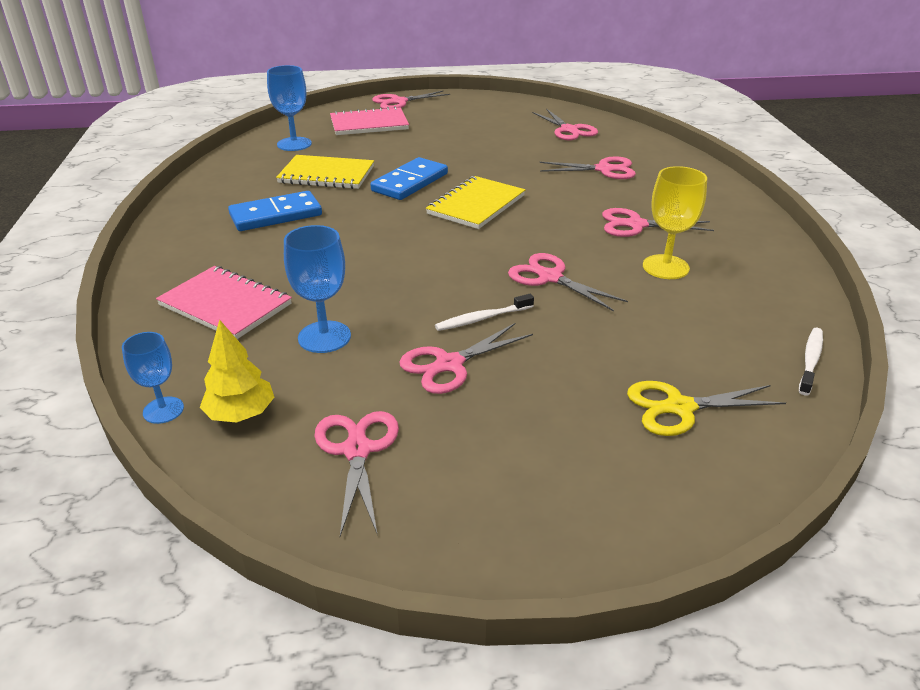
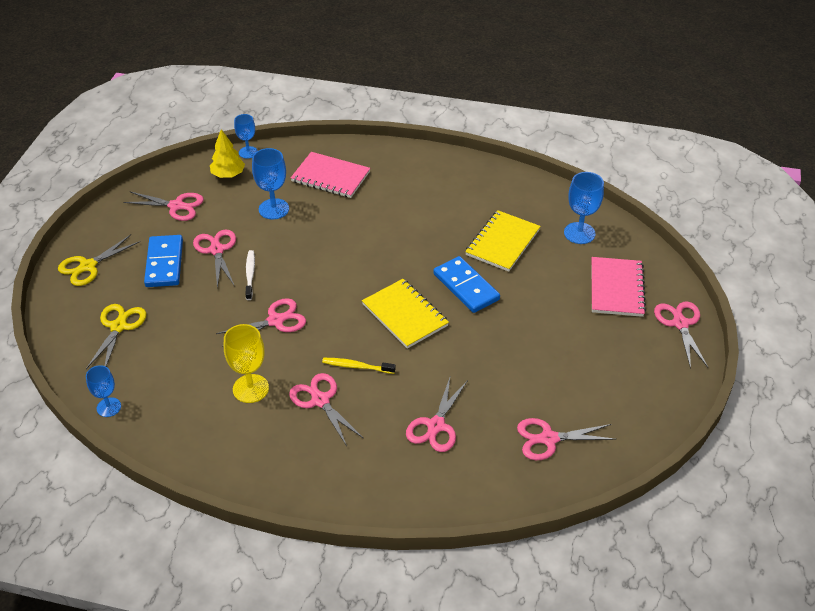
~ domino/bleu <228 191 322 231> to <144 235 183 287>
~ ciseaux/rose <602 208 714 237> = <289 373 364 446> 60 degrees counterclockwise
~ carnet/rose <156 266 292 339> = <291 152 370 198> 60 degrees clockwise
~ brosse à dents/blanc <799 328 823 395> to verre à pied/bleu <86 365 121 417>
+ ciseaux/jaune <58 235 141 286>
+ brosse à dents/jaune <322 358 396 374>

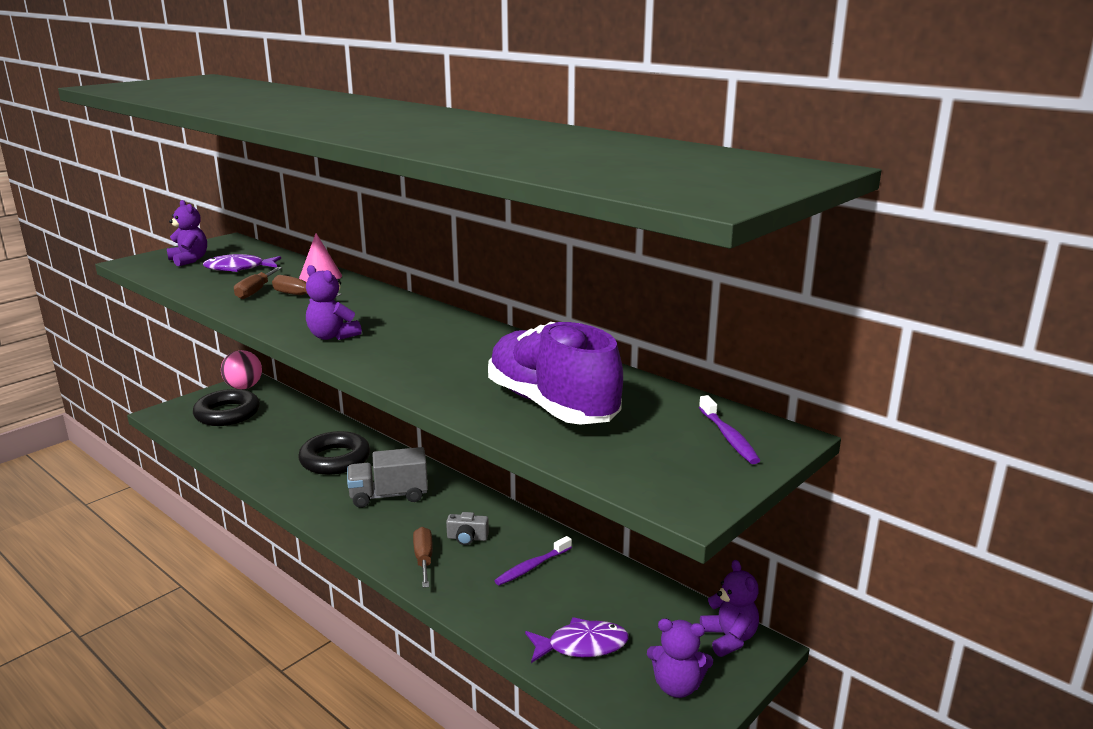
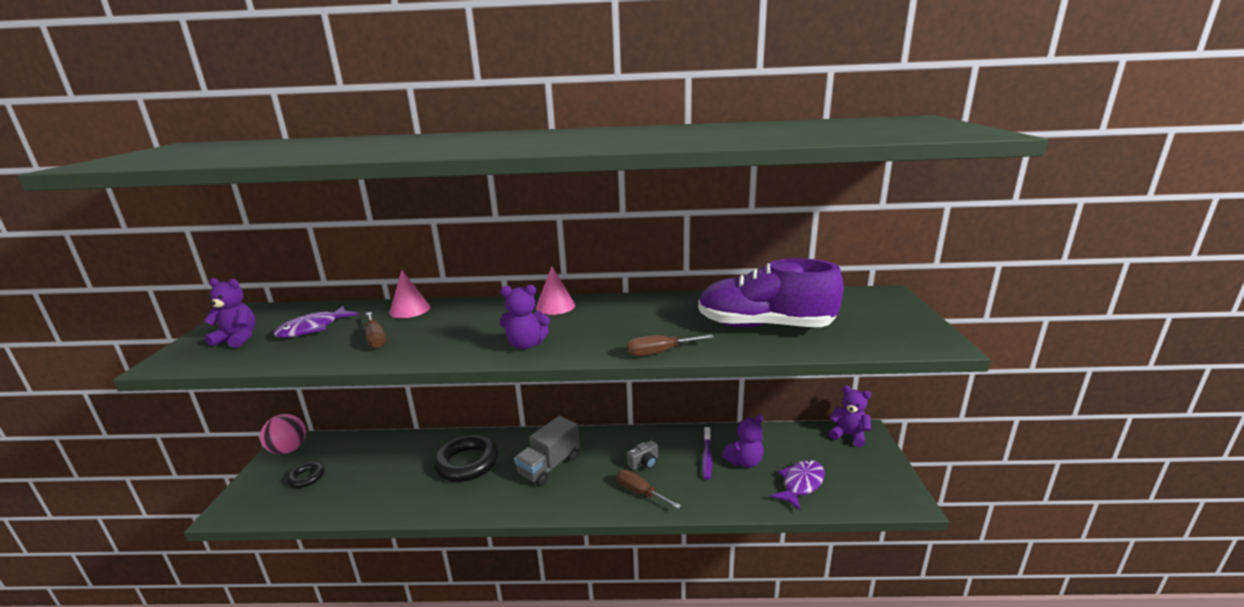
~ tournevis/marron <272 275 342 296> to <627 334 714 356>
~ anneau/noir <193 389 260 426> = <286 462 325 488> x0.53
- brosse à dents/violet <699 395 760 464>
~ ours en peluche/violet <647 619 713 698> to <722 415 764 468>
+ cône/rose <536 266 575 315>

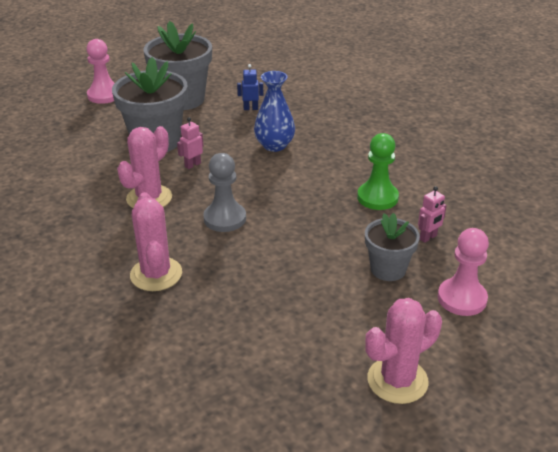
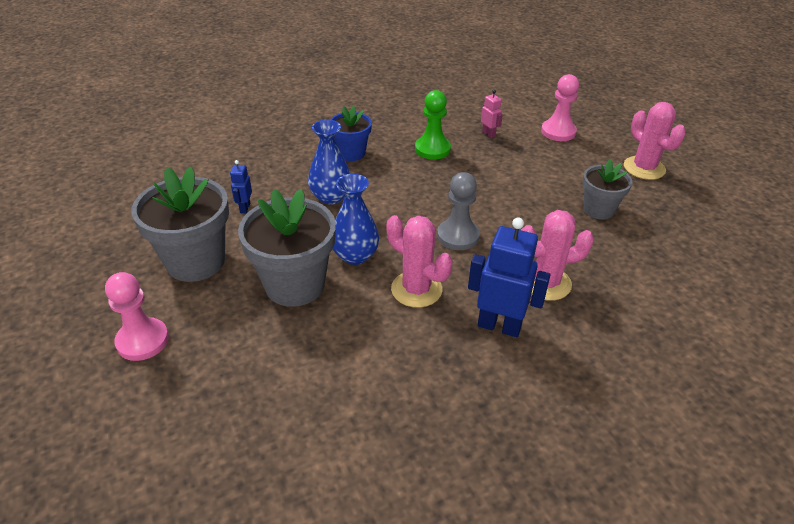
~ robot/rose <177 117 203 169> to vase/bleu <333 174 379 265>
~ pot de fleurs/gris <365 213 420 281> to <583 159 632 220>
+ pot de fleurs/bleu <330 106 372 161>
+ robot/bleu <468 217 550 337>

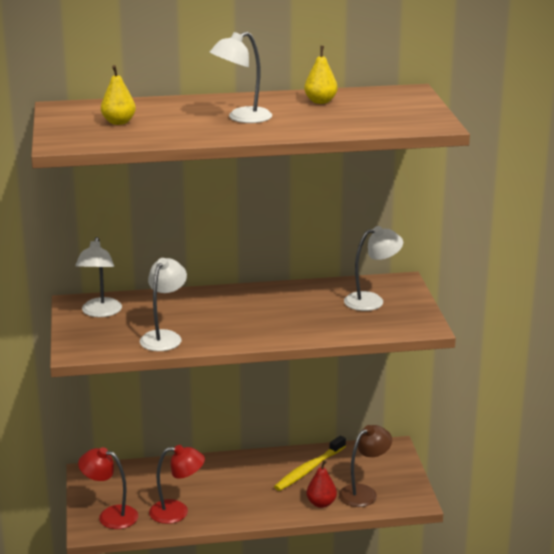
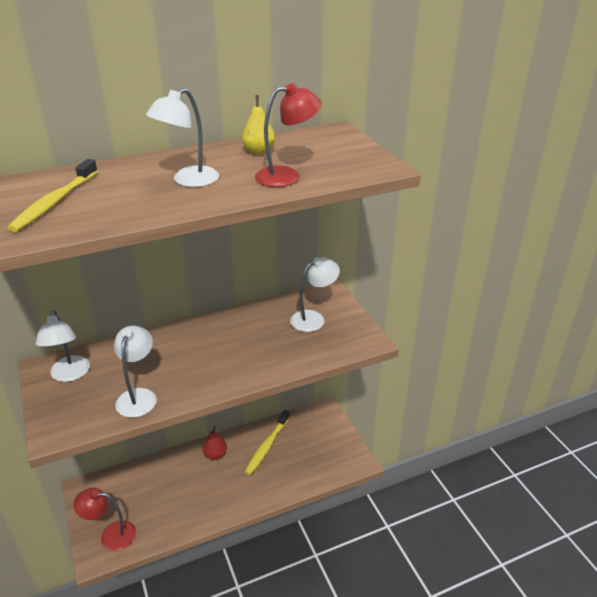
~ poire/jaune <101 65 136 125> to brosse à dents/jaune <7 159 98 232>
- lampe/marron <339 425 392 507>
~ lampe/rouge <149 445 205 524> to <255 83 322 187>
~ poire/rouge <306 460 337 508> to <203 426 227 460>

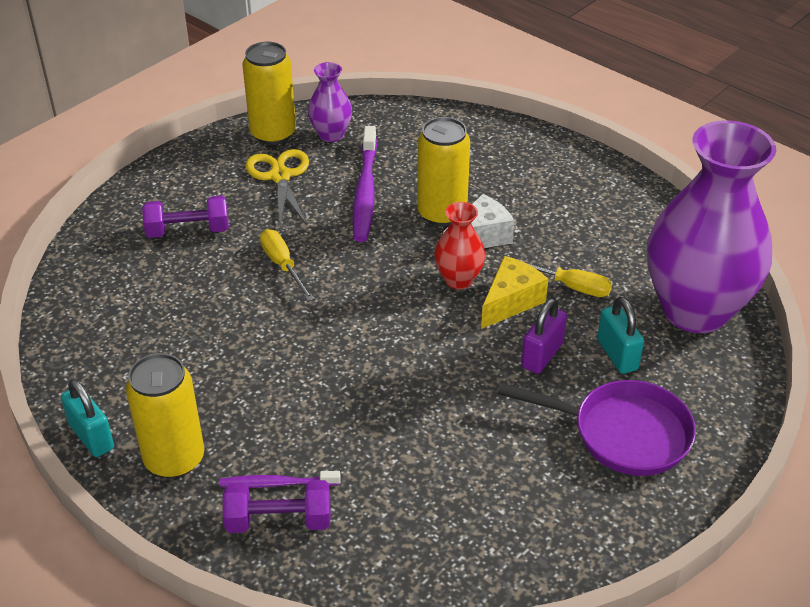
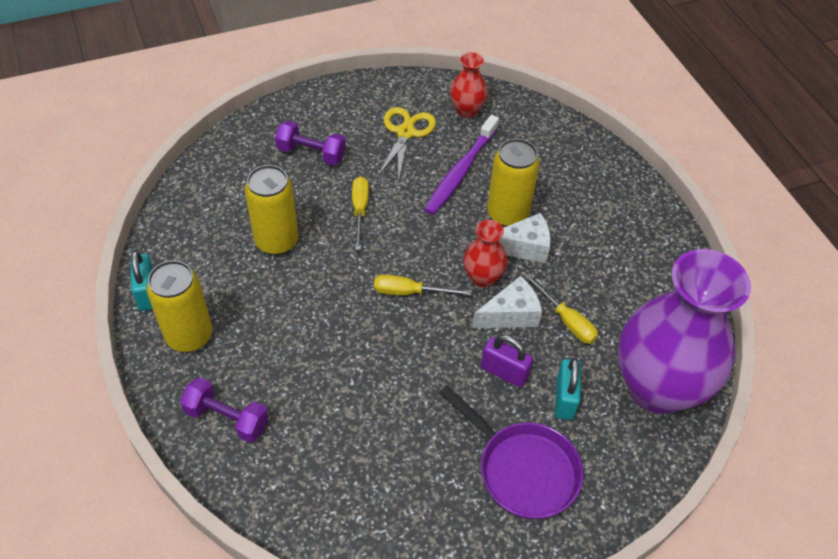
~ canette/jaune <242 42 296 145> to <245 165 299 255>
~ vase/violet <308 62 352 142> to vase/rouge <450 52 488 118>
~ fromage/jaune <481 256 548 329> to fromage/blanc <472 276 542 328>
~ cadenas/violet <521 298 567 374> = <481 335 533 388> 60 degrees clockwise
- brosse à dents/violet <219 471 341 488>
+ tournevis/jaune <374 274 471 296>

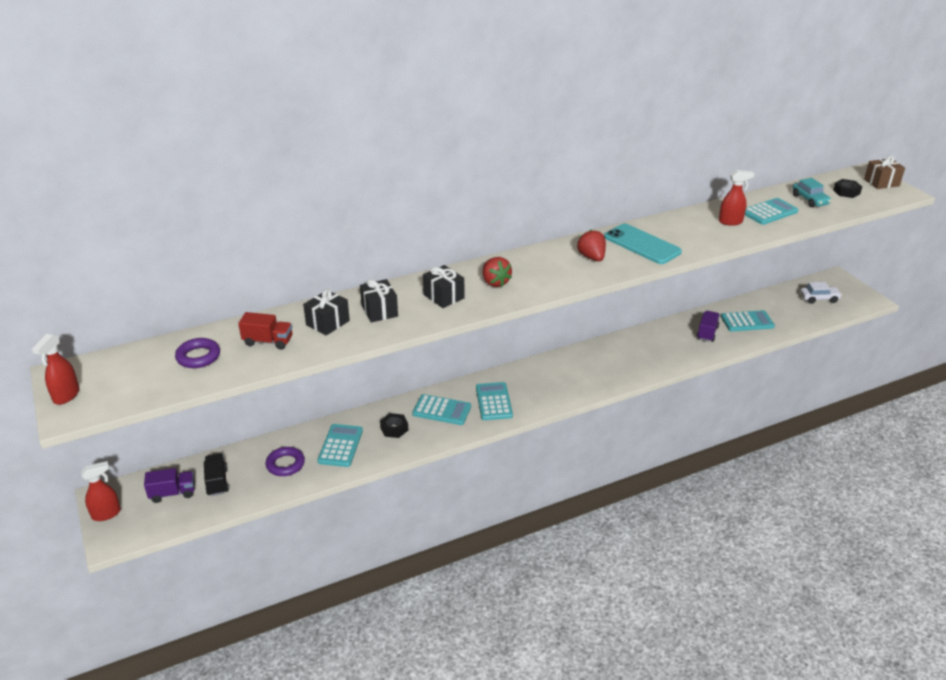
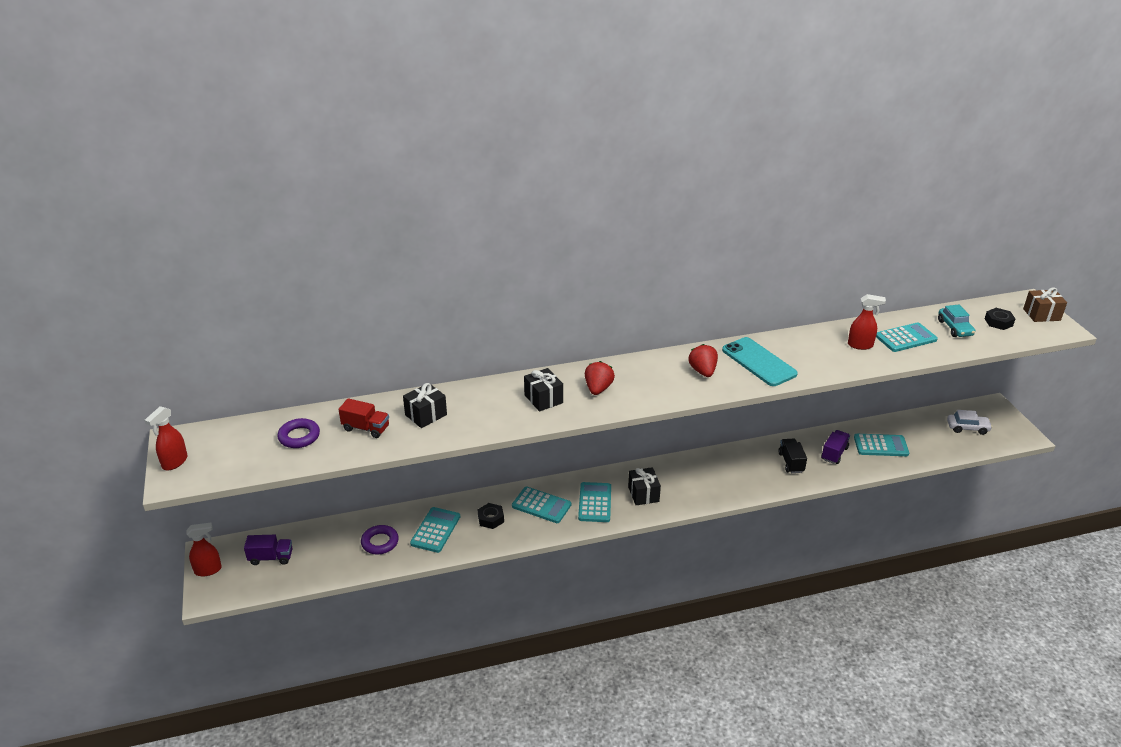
~ fraise/rouge <483 257 512 287> = <585 361 615 395> 150 degrees counterclockwise
~ cadeau/noir <360 279 398 323> to <628 467 661 505>
~ camion/noir <204 453 229 496> to <778 438 807 473>

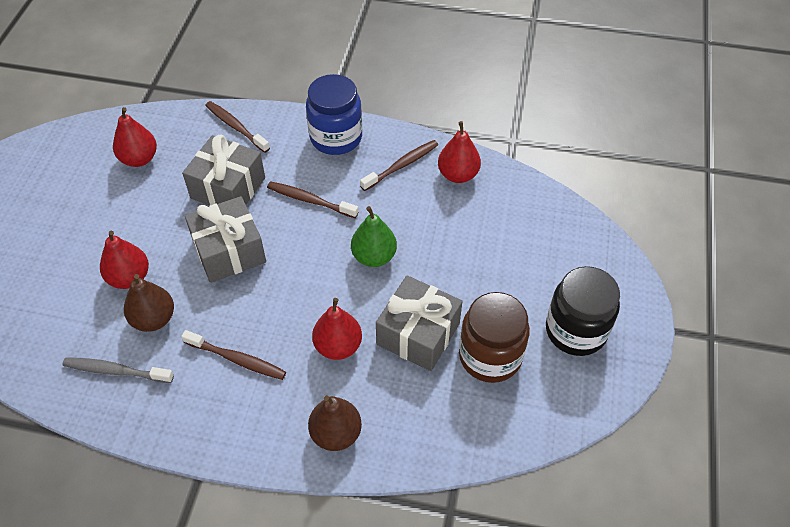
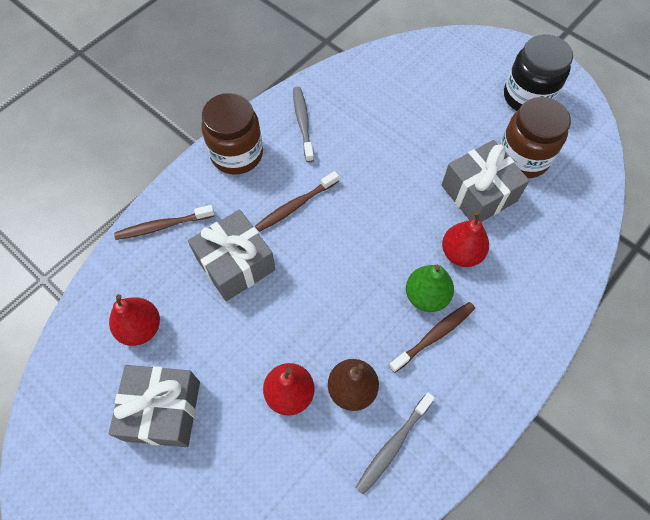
~ bocal/bleu <306 74 362 155> to bocal/marron <201 93 263 175>
- poire/rouge <438 121 481 183>
~ brosse à dents/marron <360 140 438 191> to brosse à dents/gris <293 87 314 162>
~ cadeau/gris <185 196 266 283> to <109 365 200 447>
~ poire/vert <351 206 397 267> to <406 265 454 312>
- poire/marron <308 395 362 451>

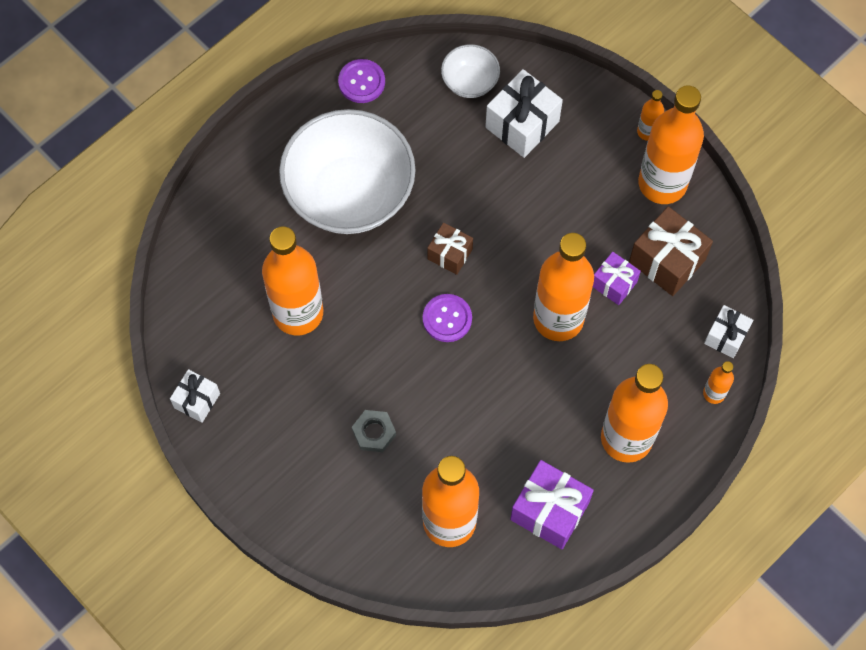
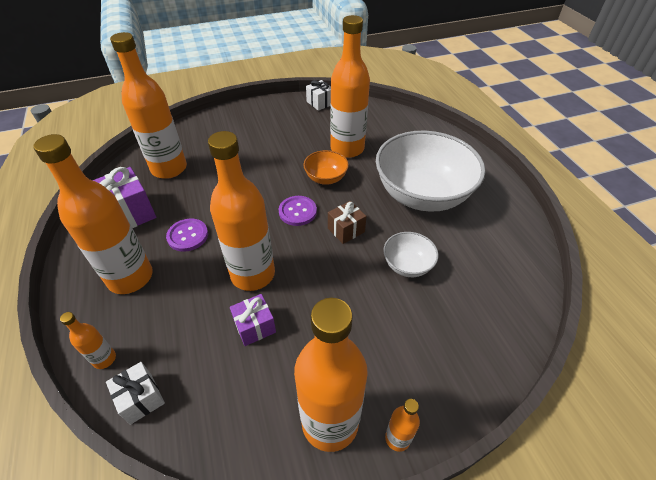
~ bol/blanc <441 44 500 98> to <383 232 439 277>
~ bouton/violet <338 59 385 103> to <166 219 208 252>
- cadeau/blanc <485 69 563 158>
- cadeau/marron <629 206 713 296>
- écrou/gris <352 410 396 452>
+ bol/orange <303 150 349 185>

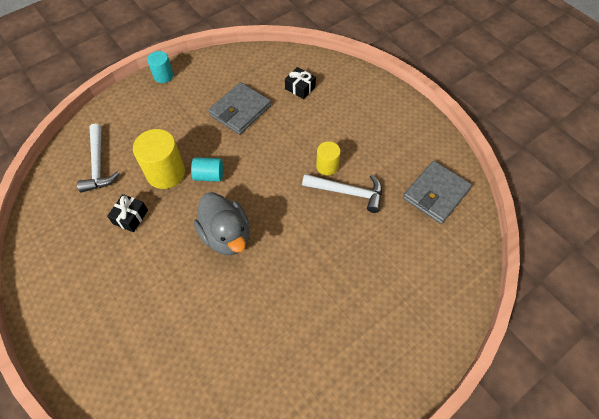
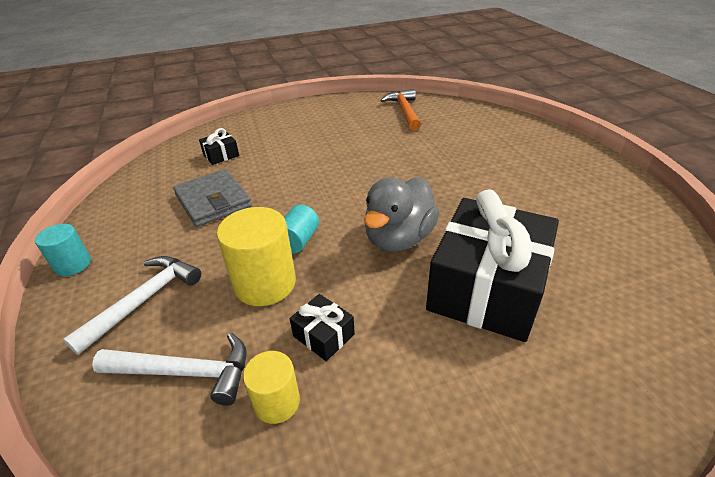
~ cylindre/jaune <316 141 341 175> to <243 351 300 424>
~ portefeuille/gris <403 161 472 224> to marteau/orange <380 89 421 131>
~ marteau/blanc <302 174 382 213> to <63 256 201 355>
~ canard/gris <194 192 249 255> = <364 177 440 252> 135 degrees clockwise
+ cadeau/noir <426 189 559 342>

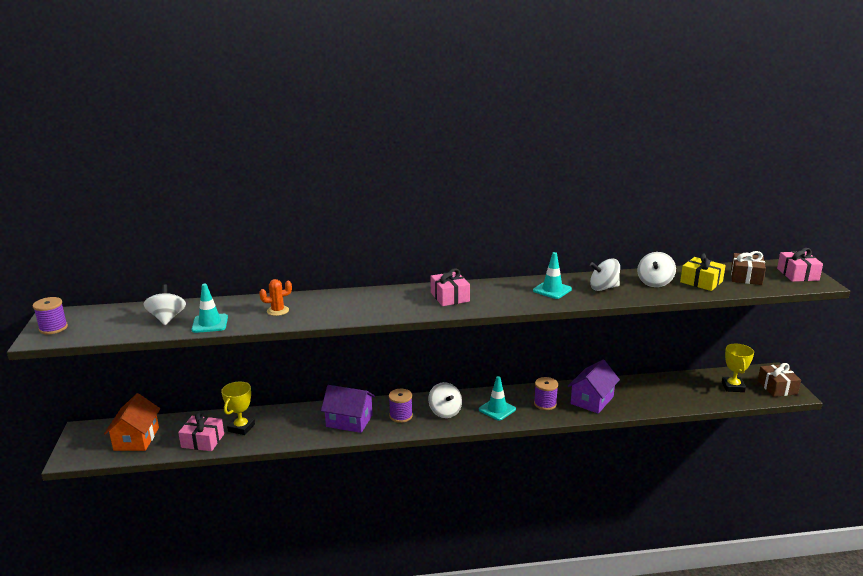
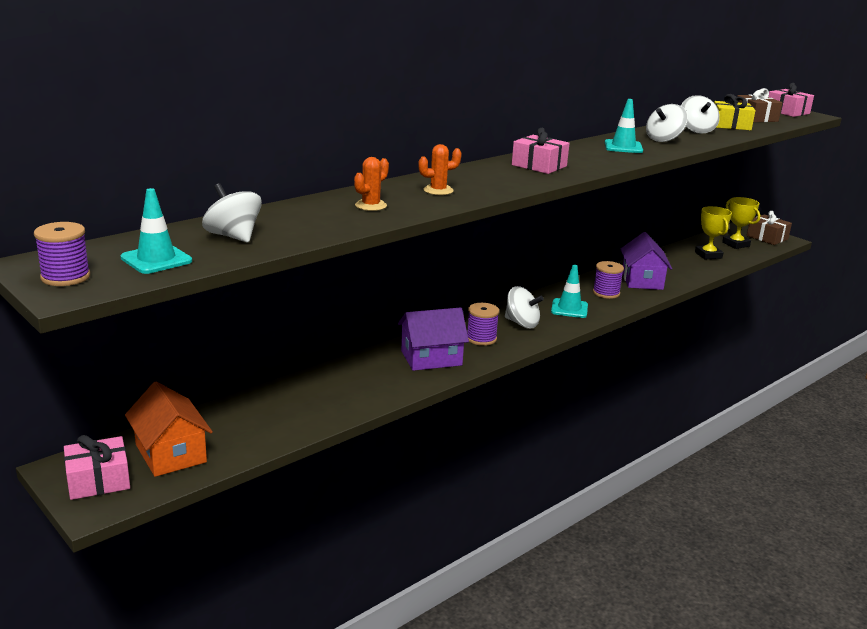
~ cône de chantier/turquoise <192 284 228 333> to <121 188 192 274>
~ trophée/jaune <221 382 255 435> to <695 206 732 260>
~ cadeau/rose <178 413 224 451> to <64 435 130 500>
+ cactus/orange <418 144 462 195>

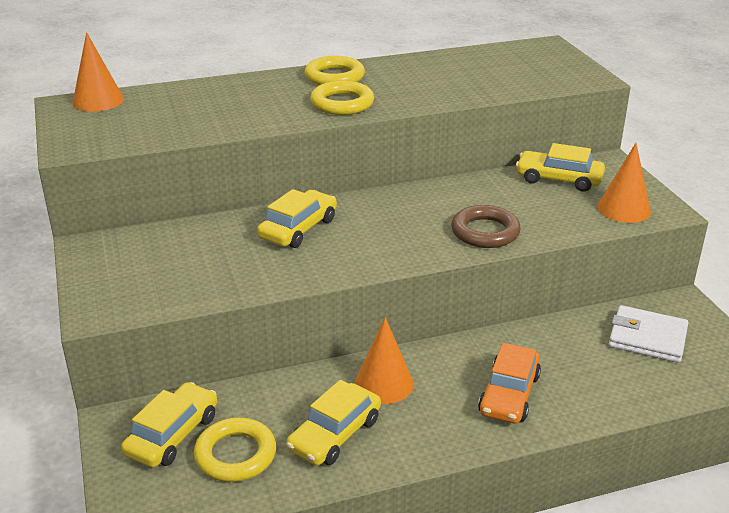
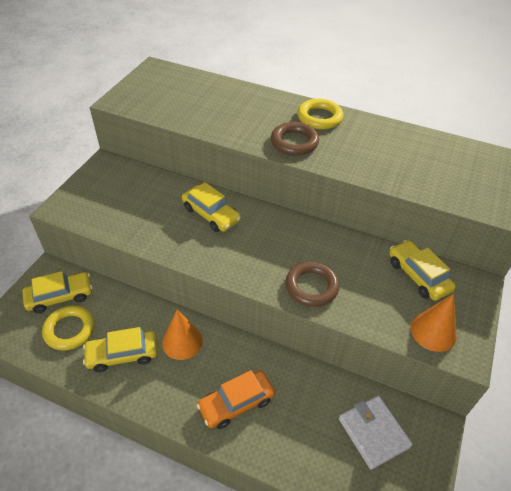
- cône/orange <72 32 124 112>
~ anneau/jaune <310 81 374 115> to anneau/marron <271 122 319 156>
~ voiture/jaune <257 189 337 248> = <182 182 241 232> 60 degrees clockwise

